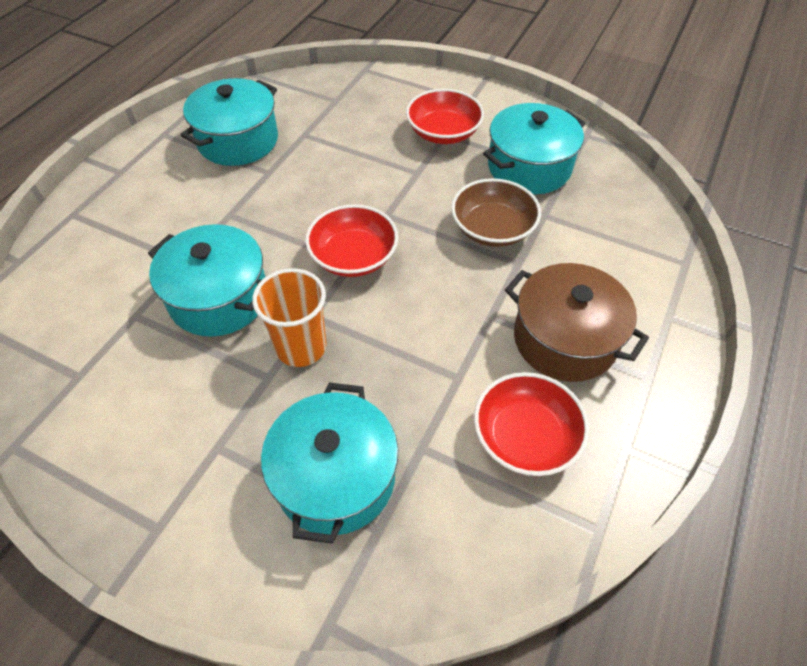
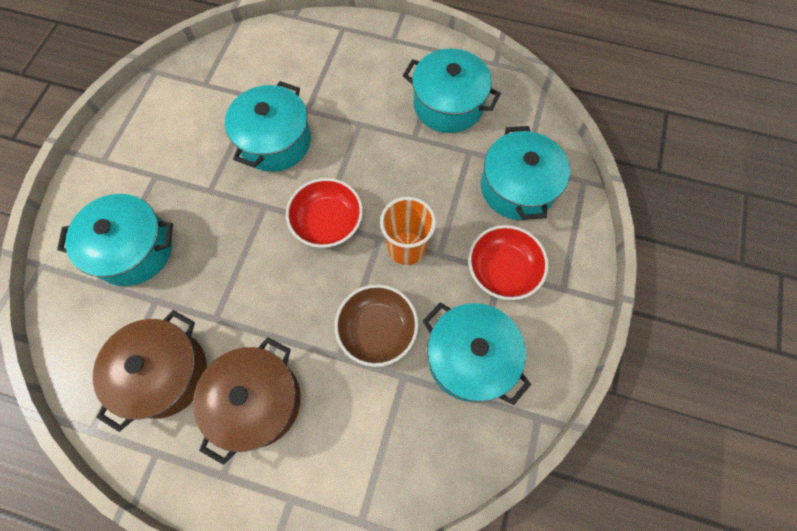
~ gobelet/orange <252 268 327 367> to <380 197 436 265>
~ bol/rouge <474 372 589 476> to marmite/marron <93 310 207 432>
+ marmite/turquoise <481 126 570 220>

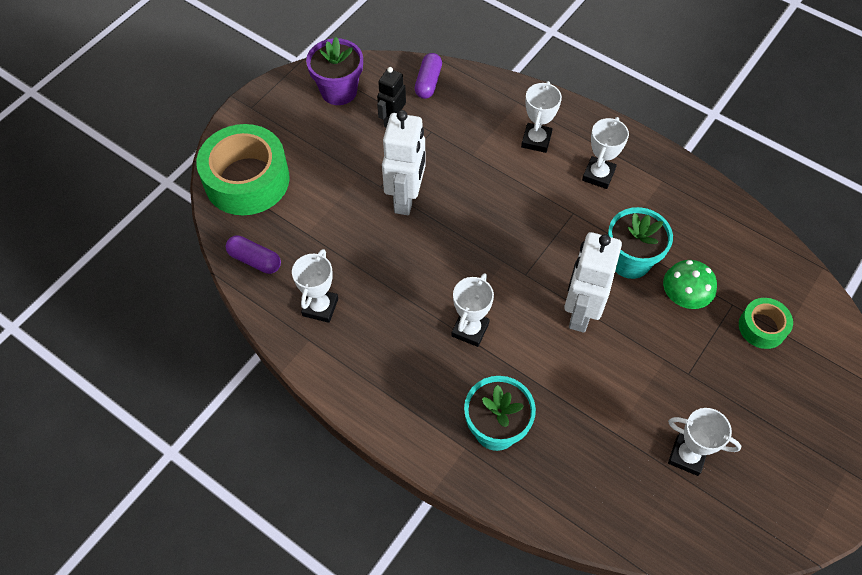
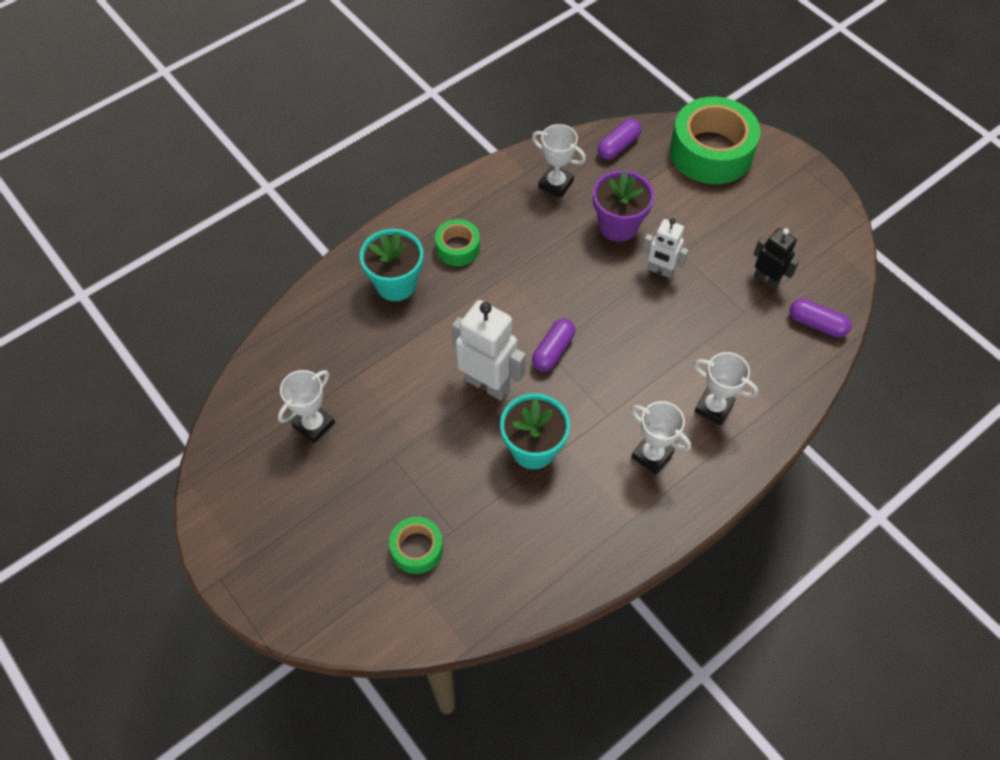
~ pot de fleurs/violet <306 37 363 105> to <593 170 654 242>
~ robot/blanc <382 110 426 215> = <642 218 689 278> x0.60
- champignon/vert <663 260 717 309>
- trophée/blanc <451 273 494 347>
+ ruban adhésif/vert <435 219 480 266>
+ gélule/violet <532 318 575 371>

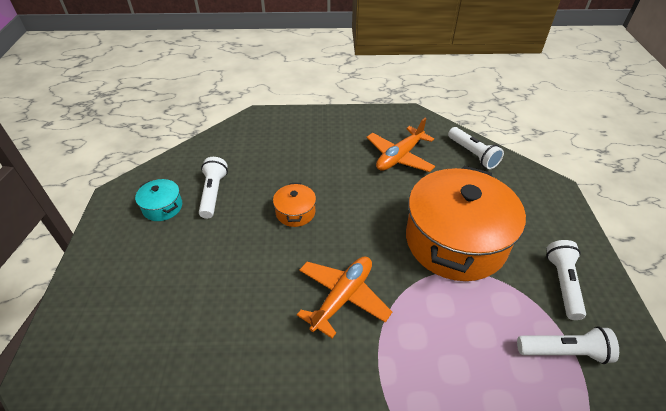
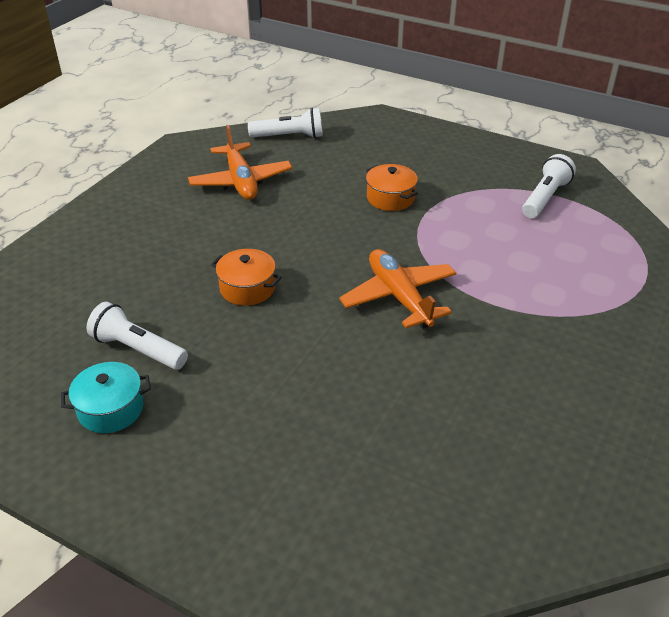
~ marmite/orange <406 166 526 281> = <366 164 418 211> x0.42
- lampe de poche/blanc <546 240 586 320>

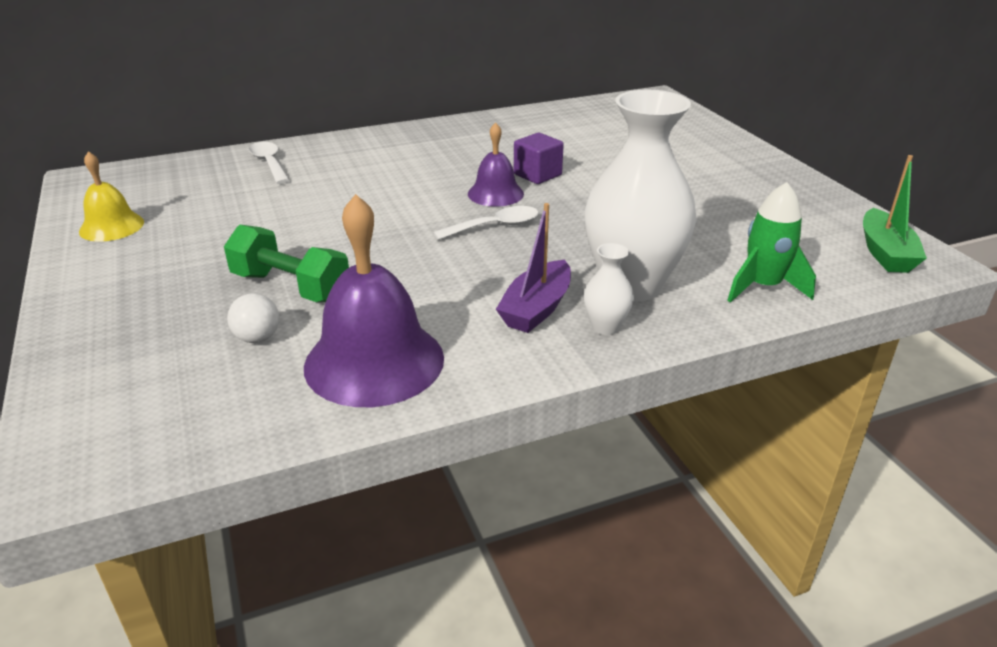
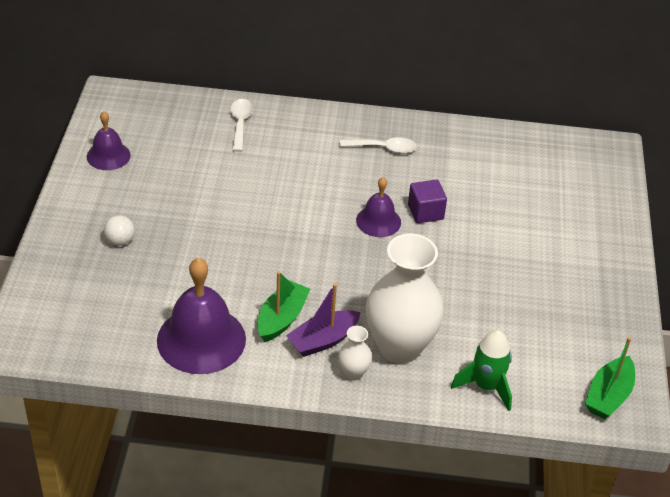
~ cloche/jaune <79 151 144 242> to cloche/violet <87 111 131 170>
~ cuillère/blanc <433 206 539 240> to <340 137 417 154>
- haltère/vert <224 225 349 302>
~ balle/blanc <227 293 279 343> to <104 215 135 246>
+ bateau/vert <258 271 310 342>

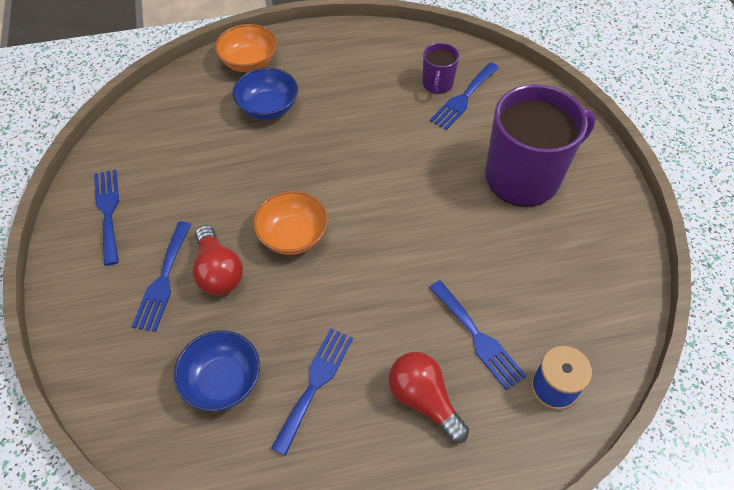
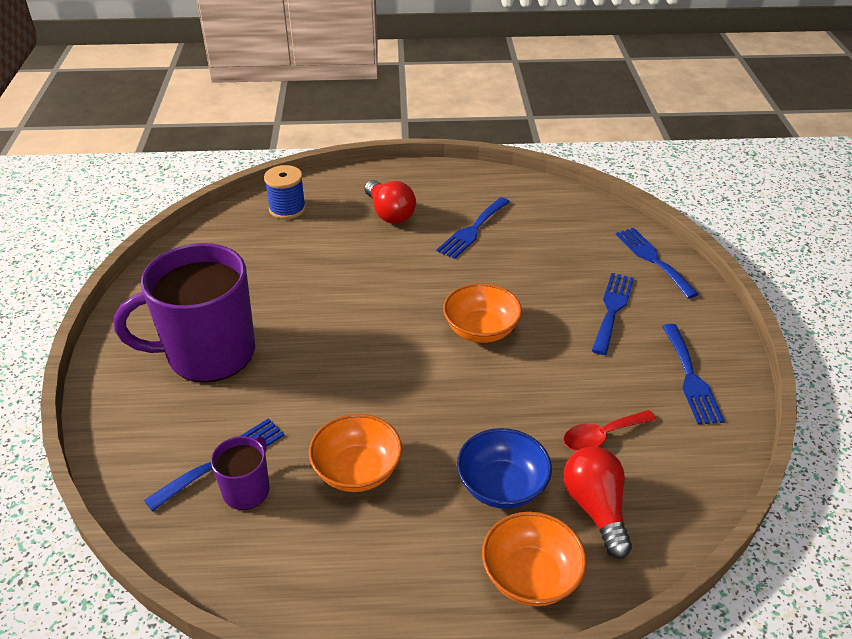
~ ampoule/rouge <192 225 243 295> to <563 447 632 559>
~ fourchette/bleu <429 280 526 391> to <615 228 699 298>
- bol/bleu <174 330 260 412>
+ cuillère/rouge <563 410 656 451>
+ bol/orange <309 414 402 492>

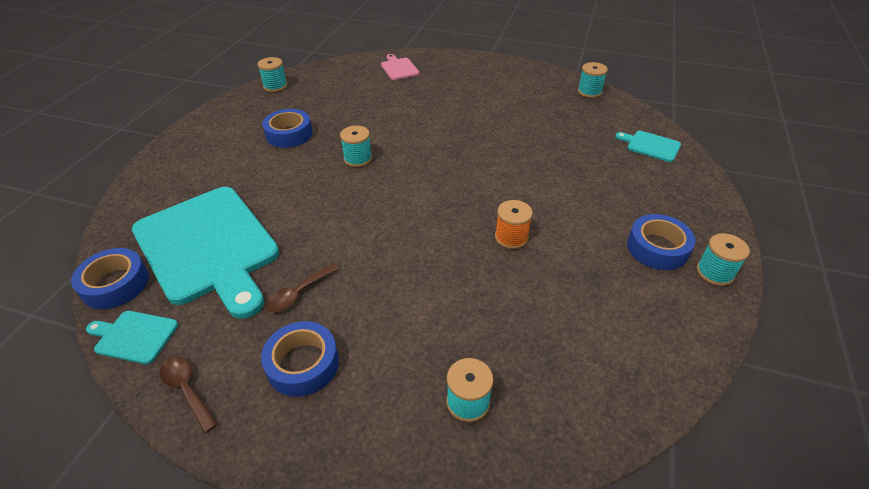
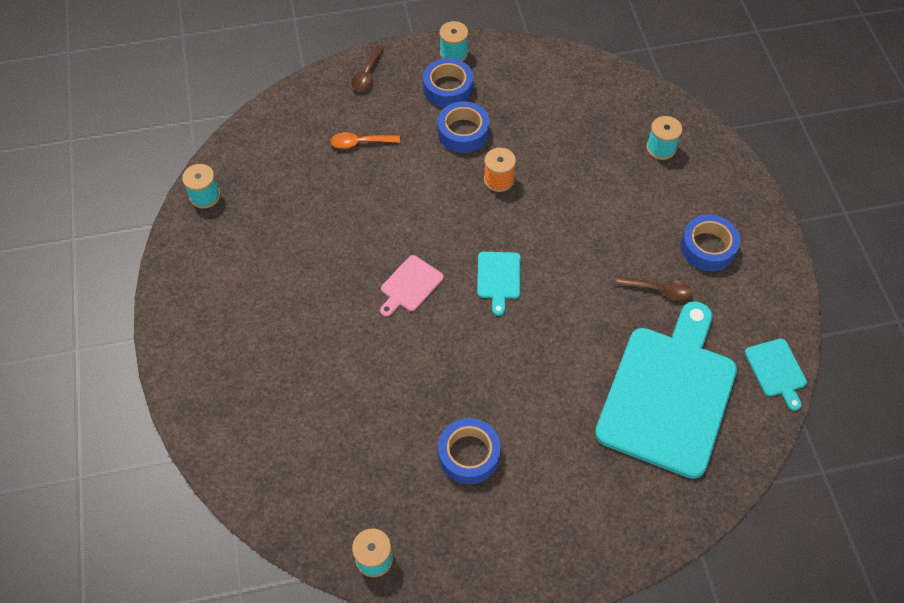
~ planche à découper/rose <381 54 419 80> to <380 255 443 317>
- bobine/turquoise <340 126 372 167>
~ planche à découper/turquoise <615 131 681 162> to <477 252 521 316>
~ ruban adhésif/bleu <71 248 149 309> to <438 101 490 153>
~ cuillère/marron <160 356 218 433> to <351 45 385 91>
+ cuillère/orange <330 132 400 149>

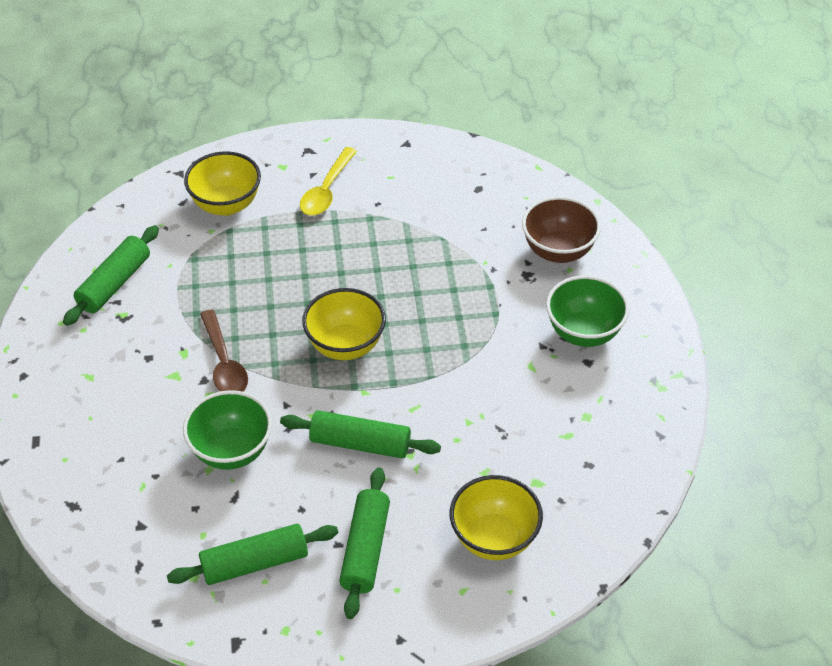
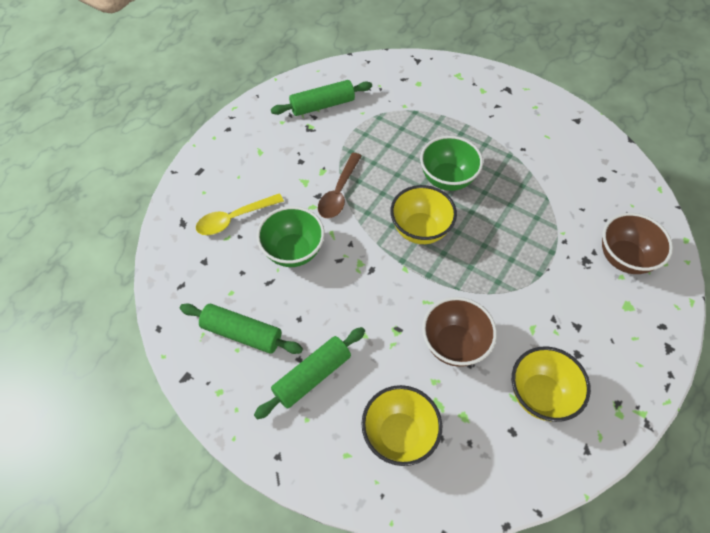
~ cuillère/jaune <300 147 357 216> to <196 193 284 235>
~ bol/jaune <184 151 261 216> to <512 346 591 422>
~ bol/vert <546 275 629 347> to <420 136 483 191>
- rouleau à pâtisserie/vert <280 410 441 458>
+ bol/marron <422 297 497 367>

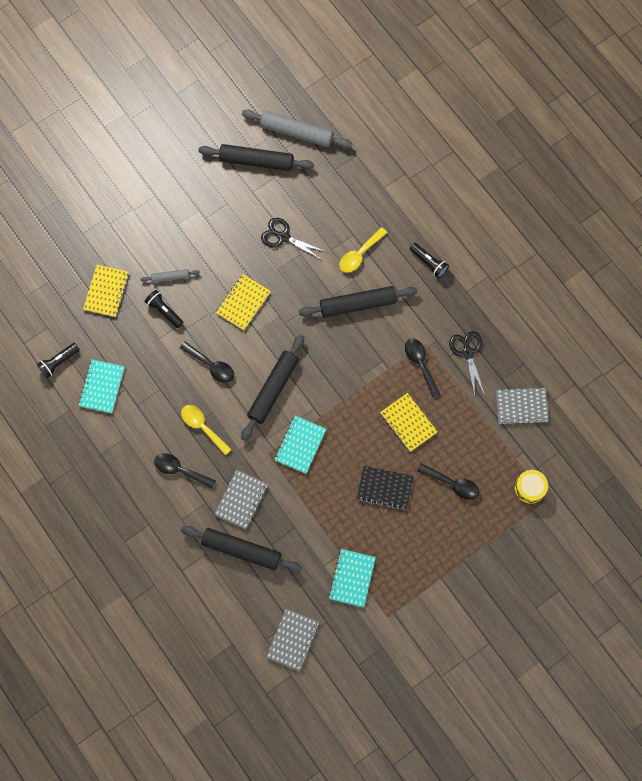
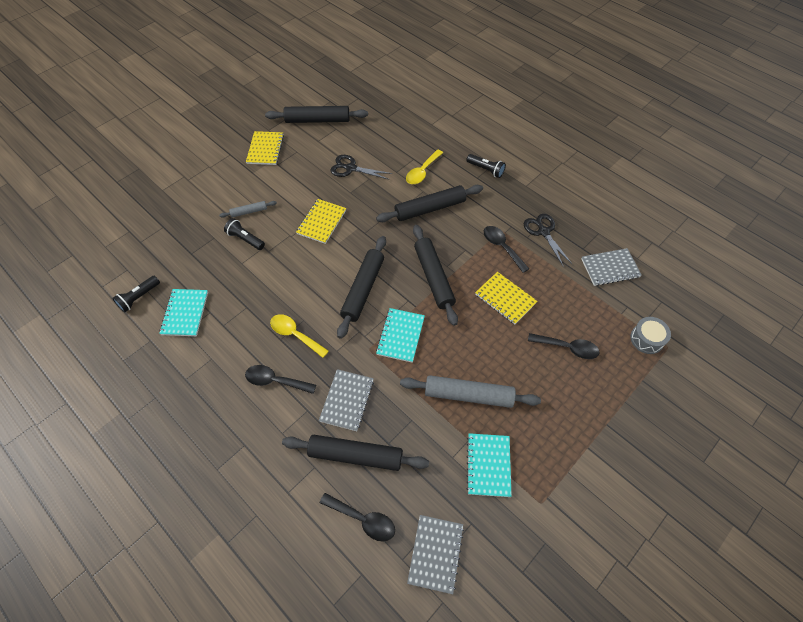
~ rouleau à pâtisserie/gris <242 110 352 148> to <400 375 541 408>
~ carnet/jaune <83 265 129 317> to <246 131 284 165>
~ cuillère/noir <180 341 234 383> to <320 493 395 541>
- carnet/noir <357 466 413 511>
~ tambour/jaune <515 470 548 504> to tambour/gris <630 317 671 354>
+ rouleau à pâtisserie/noir <413 225 458 326>

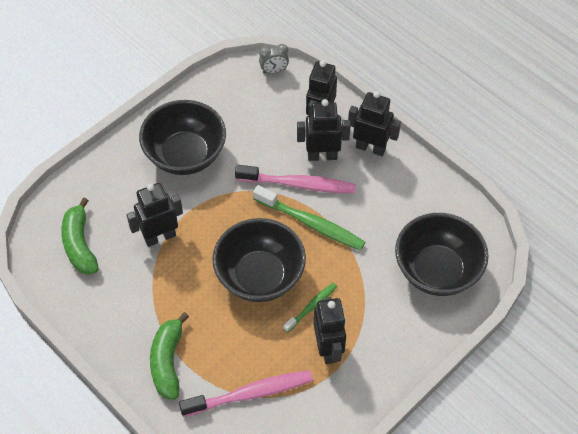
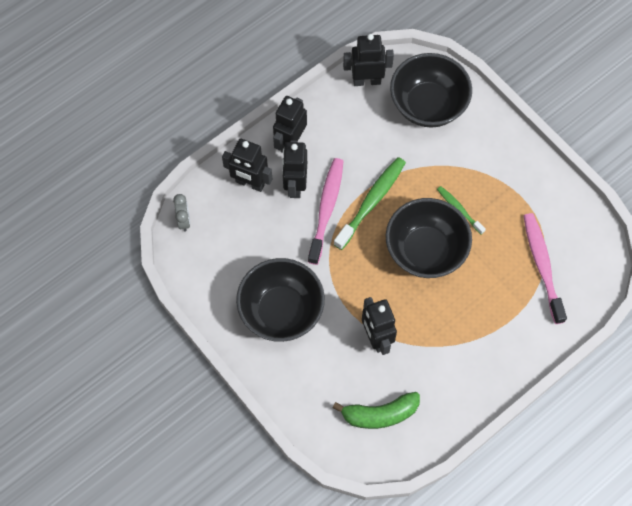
~ robot/noir <314 297 346 364> to <343 34 394 86>
- banane/vert <150 312 189 400>

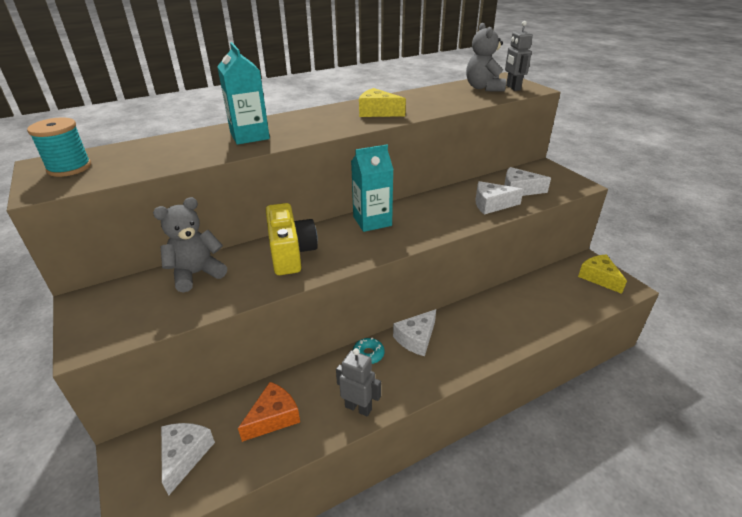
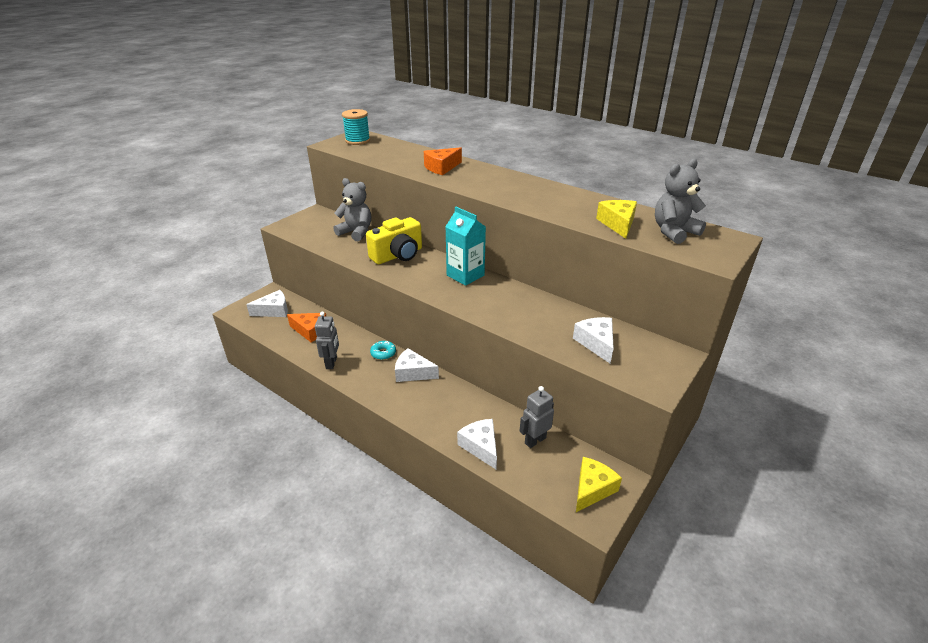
~ robot/gris <505 21 533 91> to <520 386 554 448>
~ brique de lait/turquoise <217 42 270 145> to fromage/orange <424 147 462 175>
~ fromage/jaune <359 88 406 117> to <596 200 637 239>
~ fromage/blanc <476 181 524 214> to <457 419 497 469>

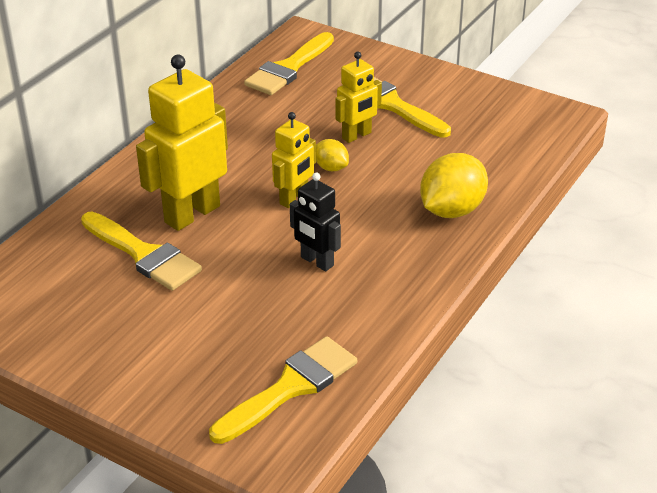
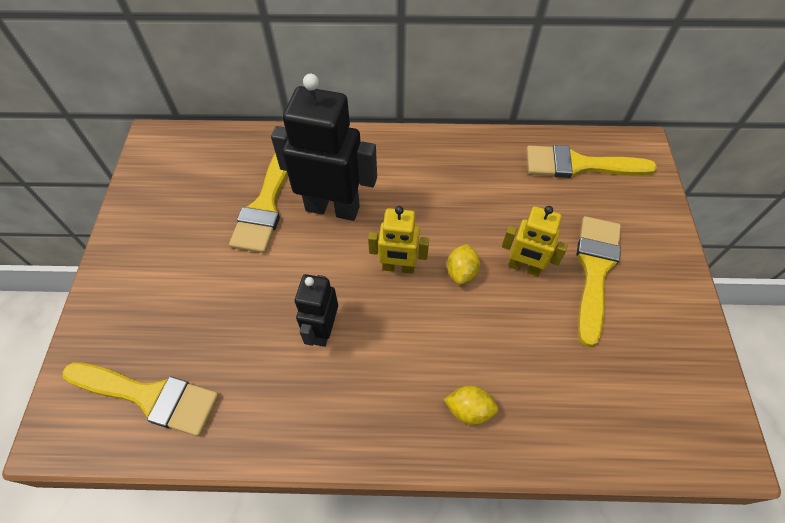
~ robot/jaune <136 55 228 231> to robot/noir <271 74 377 221>
~ citron/jaune <420 153 488 218> = <444 386 498 425> x0.53

